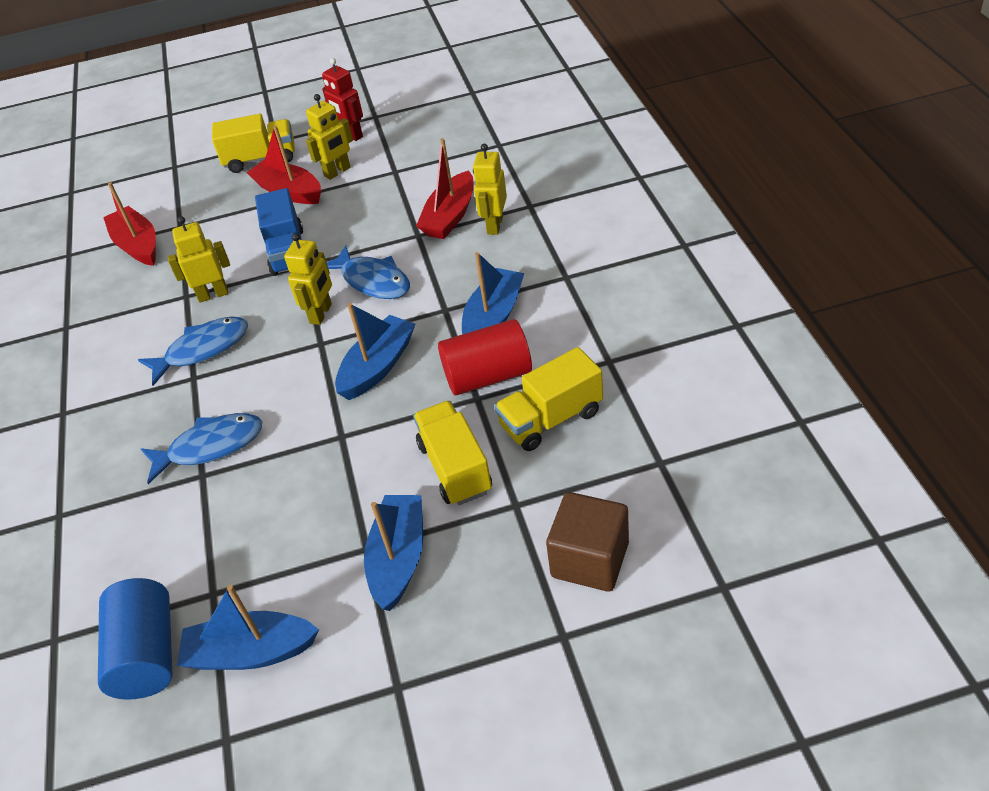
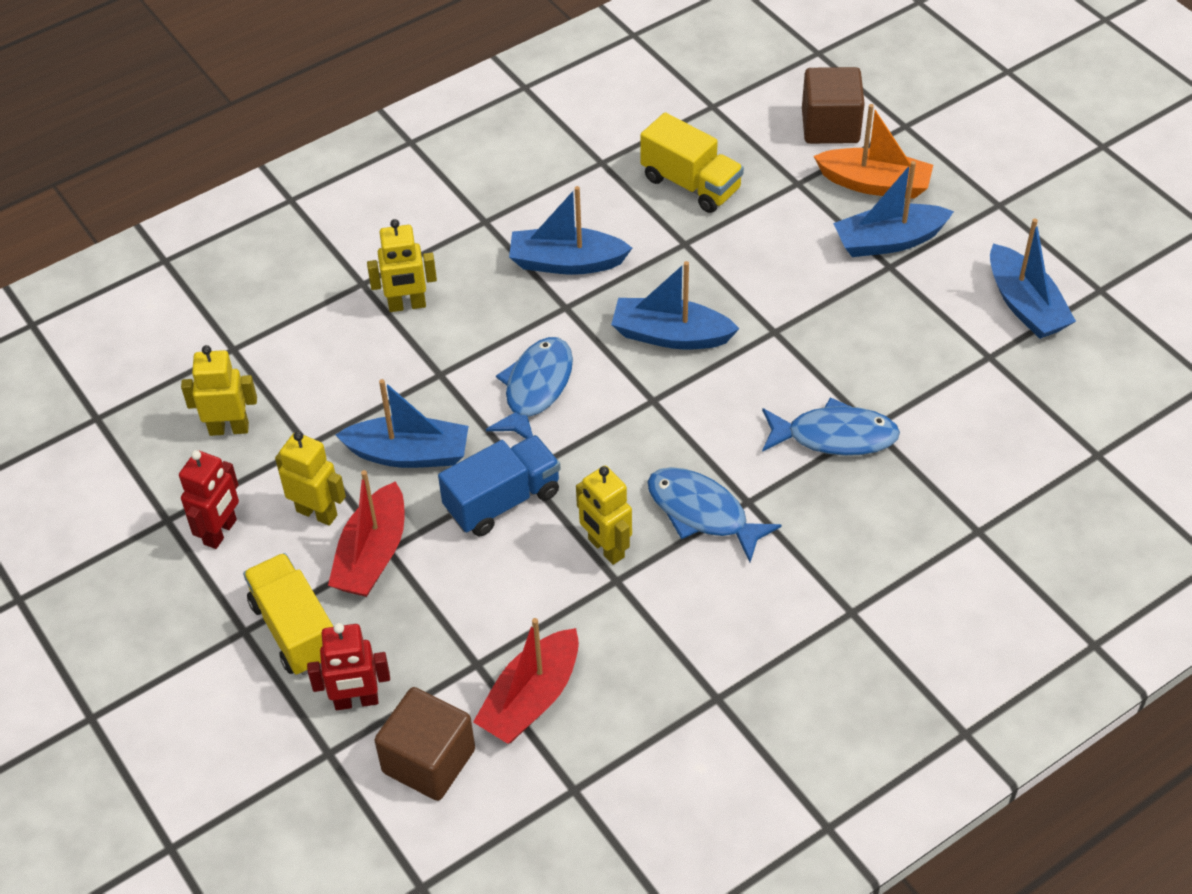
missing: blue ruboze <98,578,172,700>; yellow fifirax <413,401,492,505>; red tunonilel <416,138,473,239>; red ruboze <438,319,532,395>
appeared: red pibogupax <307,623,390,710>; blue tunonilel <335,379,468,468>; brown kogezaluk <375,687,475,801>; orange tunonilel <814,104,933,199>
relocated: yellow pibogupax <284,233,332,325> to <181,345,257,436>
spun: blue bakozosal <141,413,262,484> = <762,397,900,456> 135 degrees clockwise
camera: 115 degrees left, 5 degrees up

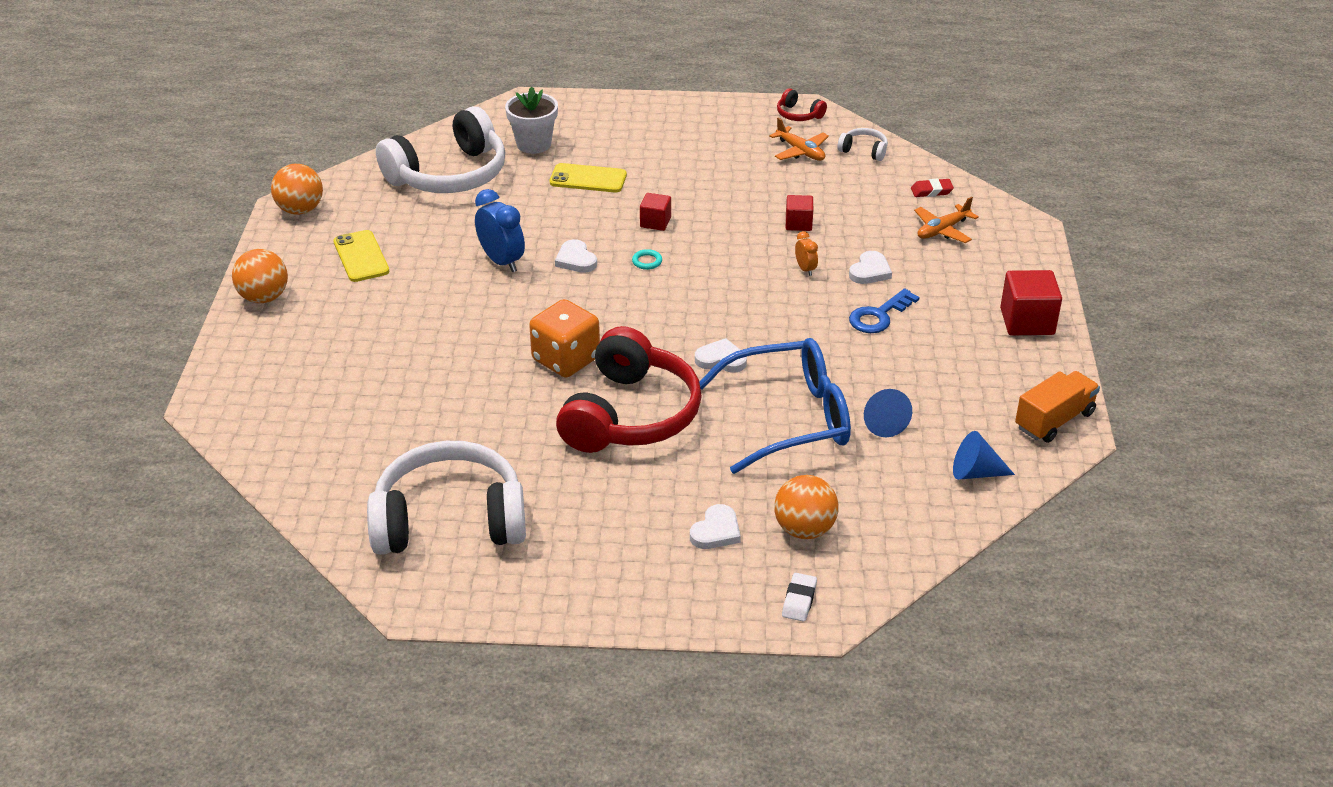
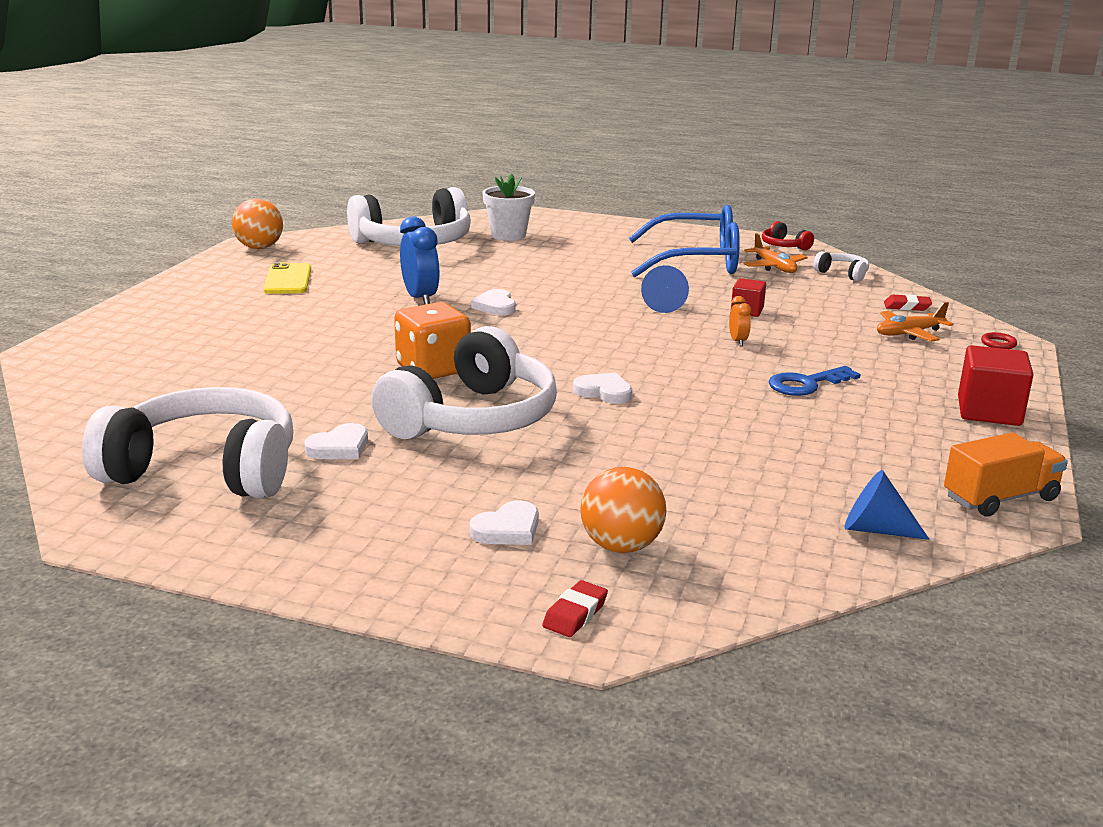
missing: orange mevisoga <232,249,288,303>; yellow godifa <550,163,627,192>; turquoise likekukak <632,249,662,270>; red kogezaluk <640,193,671,231>
appeared: red likekukak <981,332,1017,349>
relocated: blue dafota <699,338,851,474> to <629,205,740,277>; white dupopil <849,251,892,284> to <304,423,368,459>; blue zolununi <864,389,912,437> to <641,265,689,313>
colour: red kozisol <556,326,702,453> to white kozisol <371,326,557,440>; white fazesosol <782,573,817,622> to red fazesosol <542,580,608,637>
camera: 15 degrees right, 15 degrees down

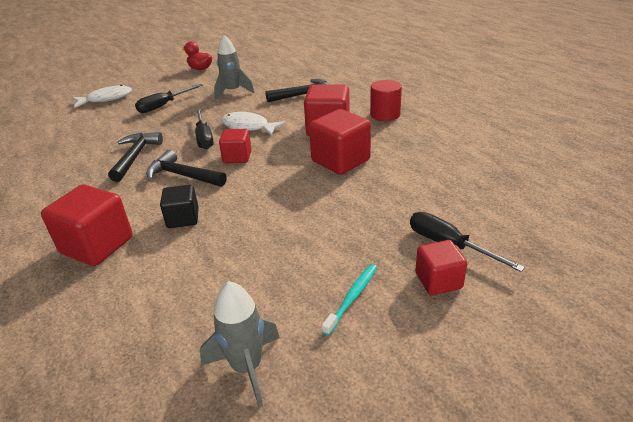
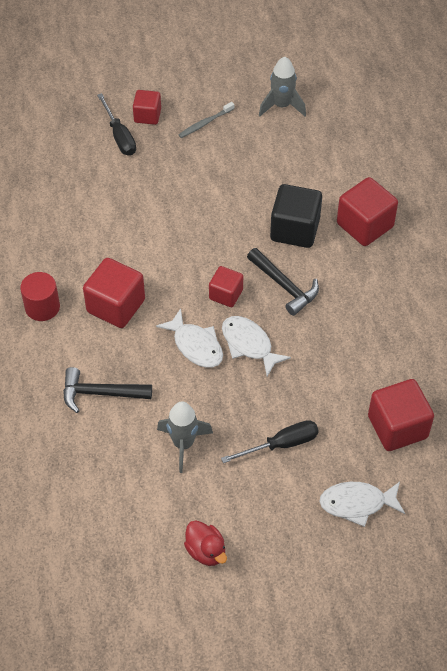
missing: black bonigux <108,132,163,182>
relocated: red kogezaluk <309,109,371,175> to <368,379,434,451>
exchanged: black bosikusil <195,108,214,149> to white bakozosal <222,316,291,376>
colour: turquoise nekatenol <322,264,377,336> to grey nekatenol <178,102,234,138>
size: black kogezaluk <160,185,199,228> = <270,184,322,248> x1.66
camera: 160 degrees left, 20 degrees up

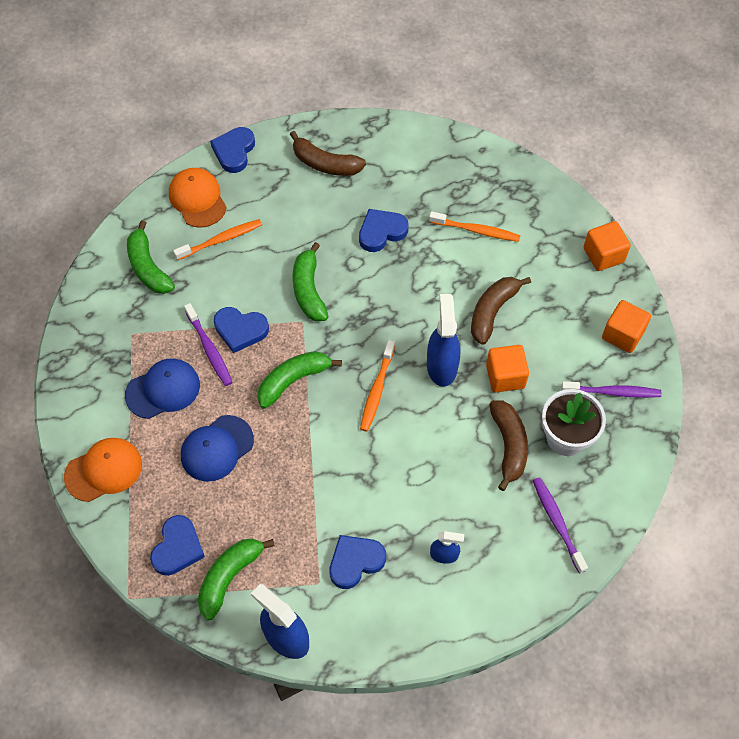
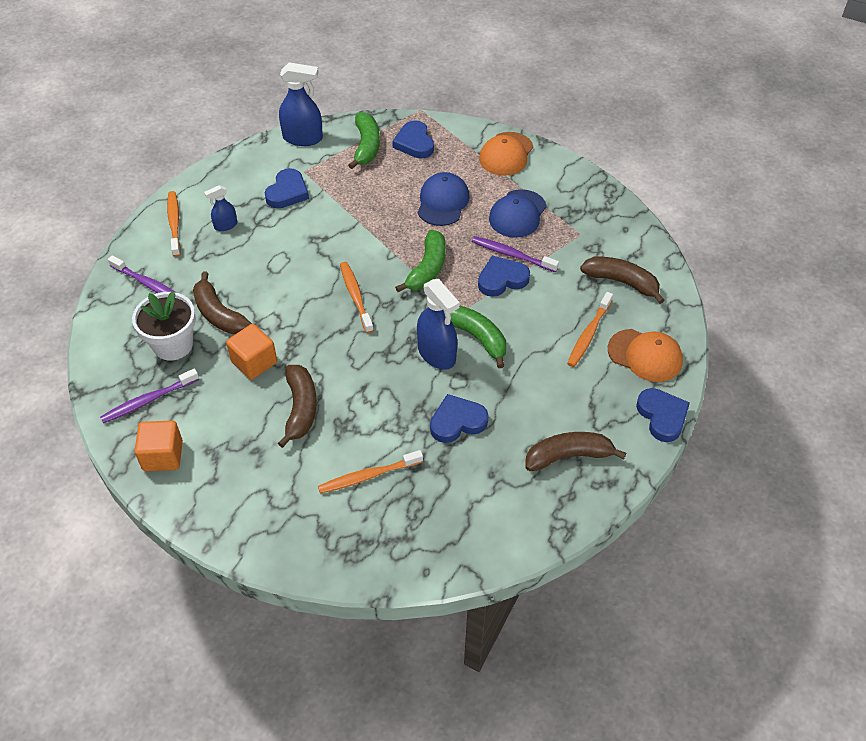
missing: orange kogezaluk <584,221,631,271>
appeared: orange nekatenol <167,191,181,257>
relocated: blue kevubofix <427,294,460,387> to <417,279,460,370>
colour: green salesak <127,220,175,294> to brown salesak <580,257,665,304>
spun: blue dupopil <359,209,409,252> = <430,394,489,443> 135 degrees counterclockwise
camera: 145 degrees right, 10 degrees down

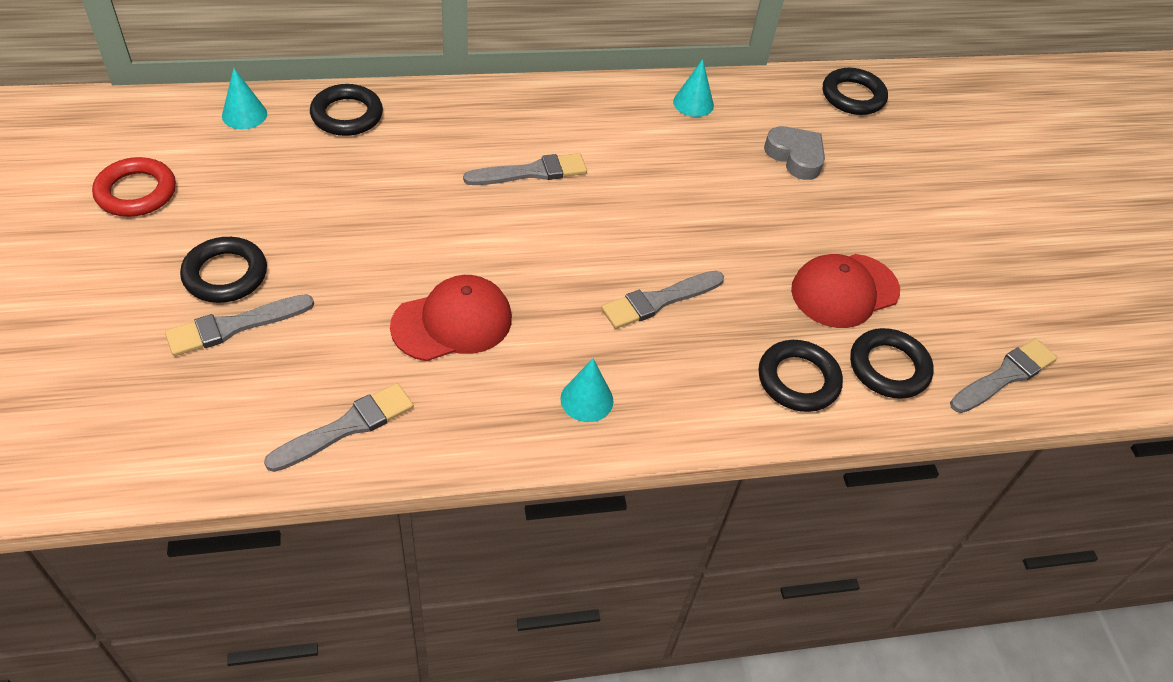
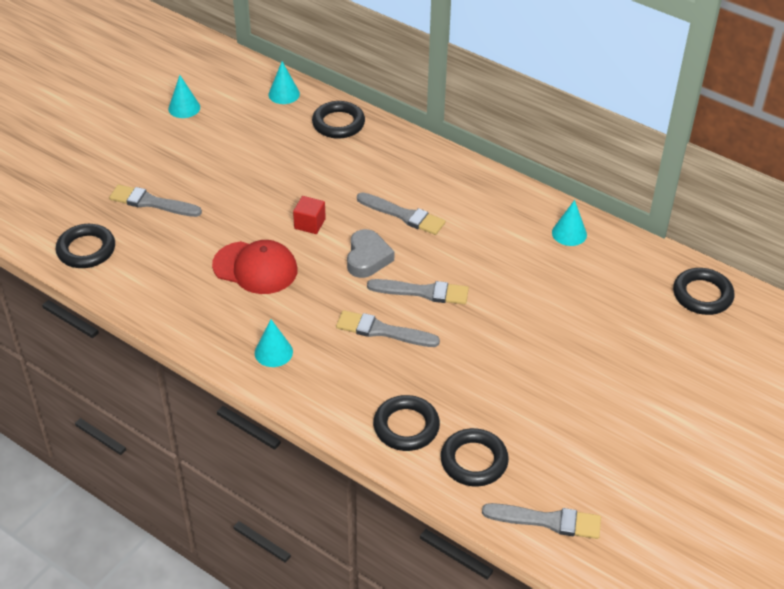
missing: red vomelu <791,254,900,328>
appeared: red kogezaluk <293,196,326,234>
relocated: black likekukak <180,237,267,303> to <56,224,115,268>; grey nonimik <264,383,414,472> to <367,279,469,304>; grey dupopil <764,126,825,180> to <347,229,394,278>
exchanged: red likekukak <92,157,176,217> to turquoise zolununi <168,75,200,118>
camera: 50 degrees right, 5 degrees down

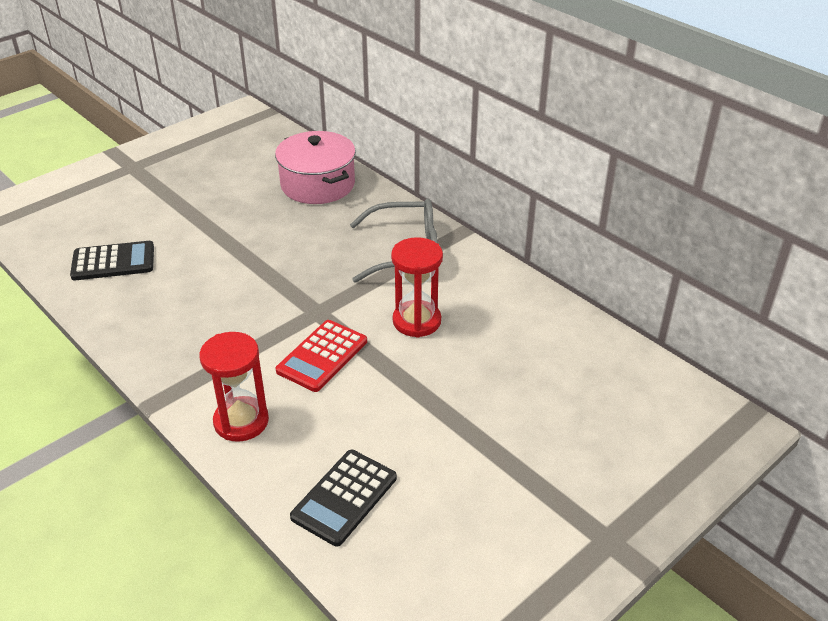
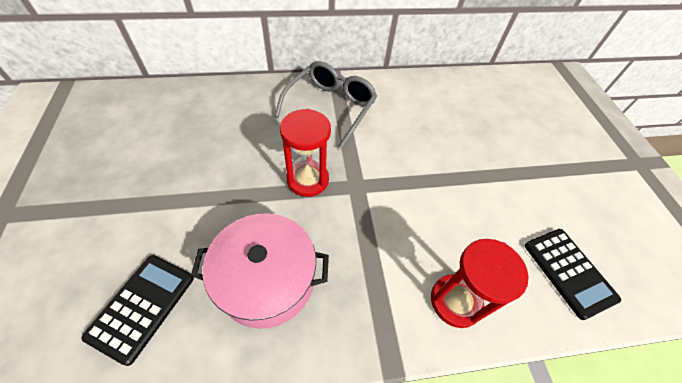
missing: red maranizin <275,320,367,392>
relocated: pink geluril <275,131,356,204> to <191,213,329,329>; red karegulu <391,237,443,337> to <280,109,331,197>
camera: 60 degrees left, 15 degrees up

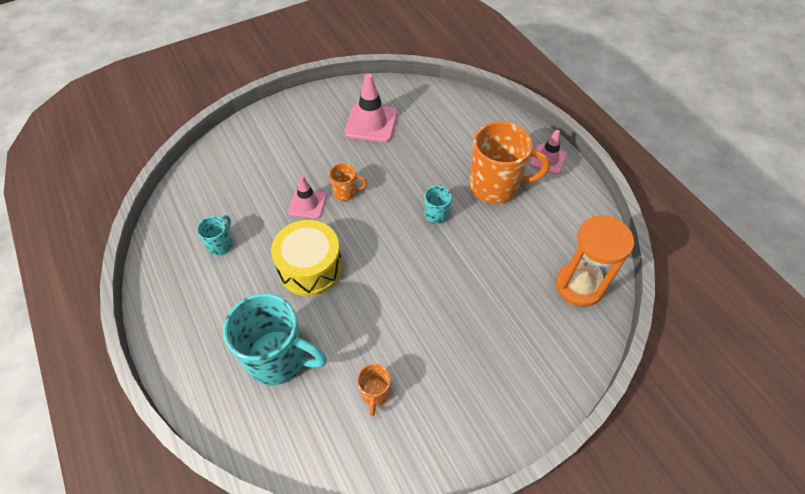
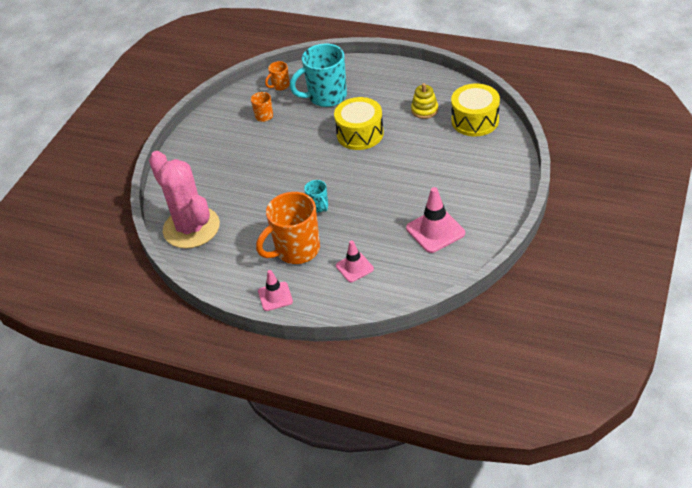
appeared: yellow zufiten <451,84,500,136>
relocated: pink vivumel <288,175,327,219> to <336,240,374,282>; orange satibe <329,163,367,201> to <265,61,290,90>
exchanged: turquoise satibe <197,215,233,256> to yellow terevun <411,83,438,119>; orange karegulu <556,215,634,307> to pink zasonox <149,151,220,249>
camera: 145 degrees right, 10 degrees down

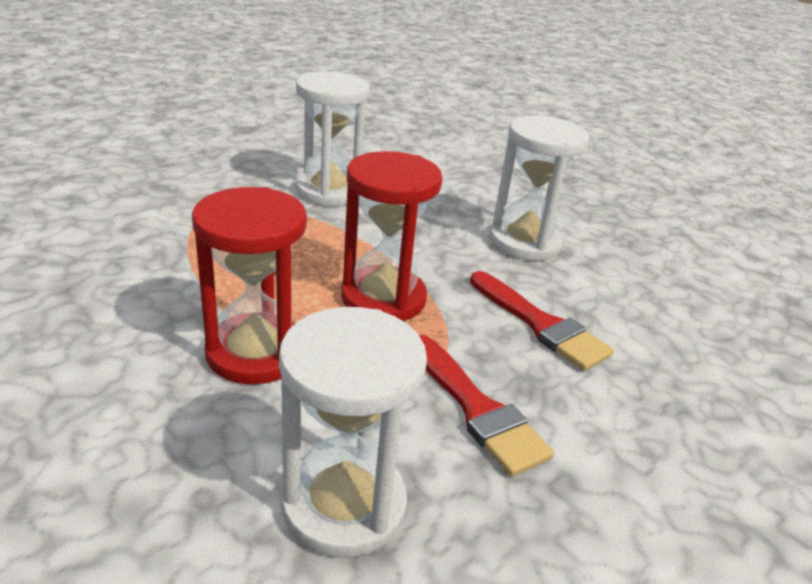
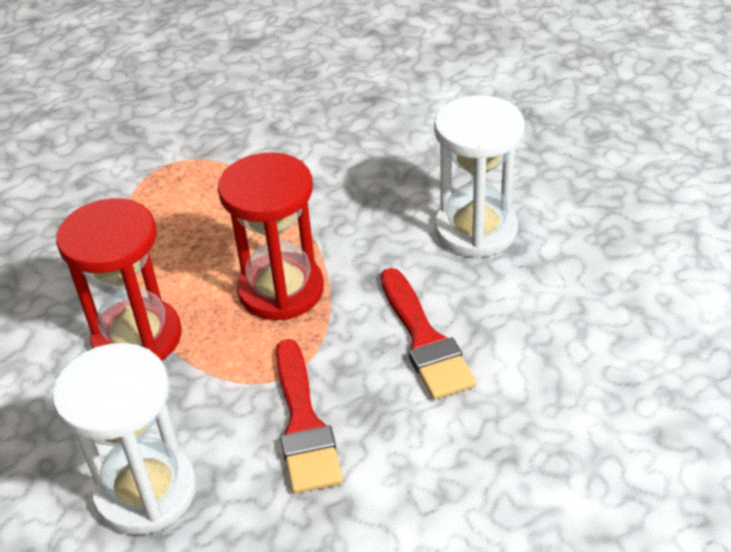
missing: white karegulu <296,71,370,206>
camera: 25 degrees right, 10 degrees up

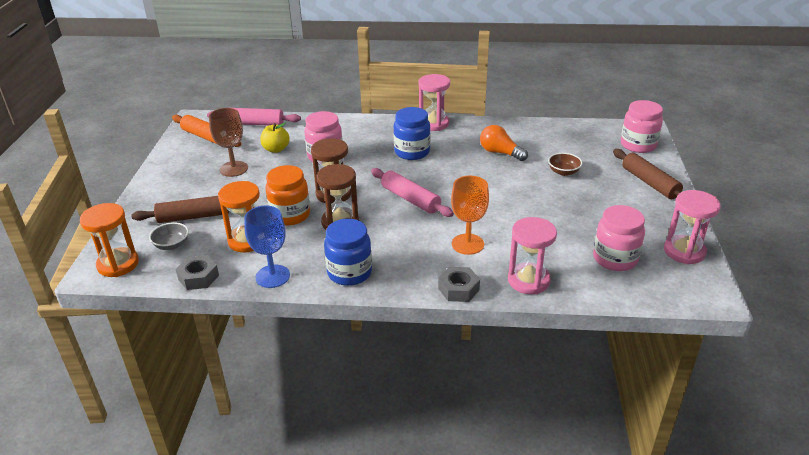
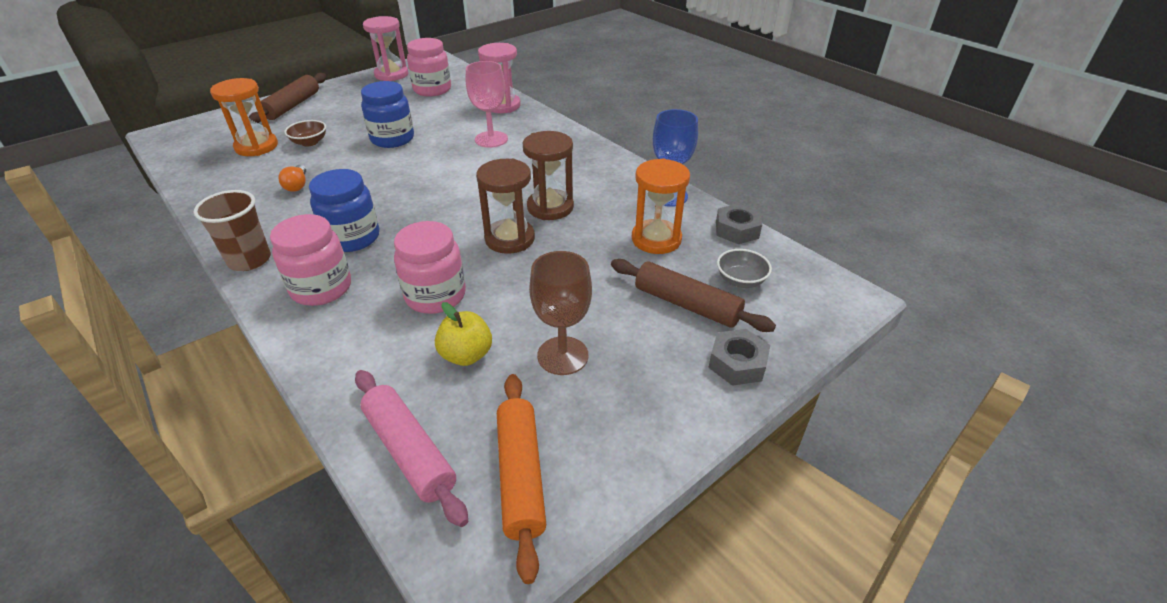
missing: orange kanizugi <265,165,310,226>; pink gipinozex <371,168,454,217>
relocated: orange karegulu <80,203,139,277> to <210,78,278,156>; blue kanizugi <324,219,372,286> to <361,81,414,148>; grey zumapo <438,267,480,302> to <708,329,770,386>; pink kanizugi <621,100,663,153> to <270,214,351,306>
exchanged: pink karegulu <418,74,450,131> to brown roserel <194,190,271,271>
colour: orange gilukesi <451,176,489,255> to pink gilukesi <466,61,508,148>
size: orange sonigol <480,125,528,161> = <278,165,306,192> x0.65
camera: 135 degrees left, 5 degrees up

